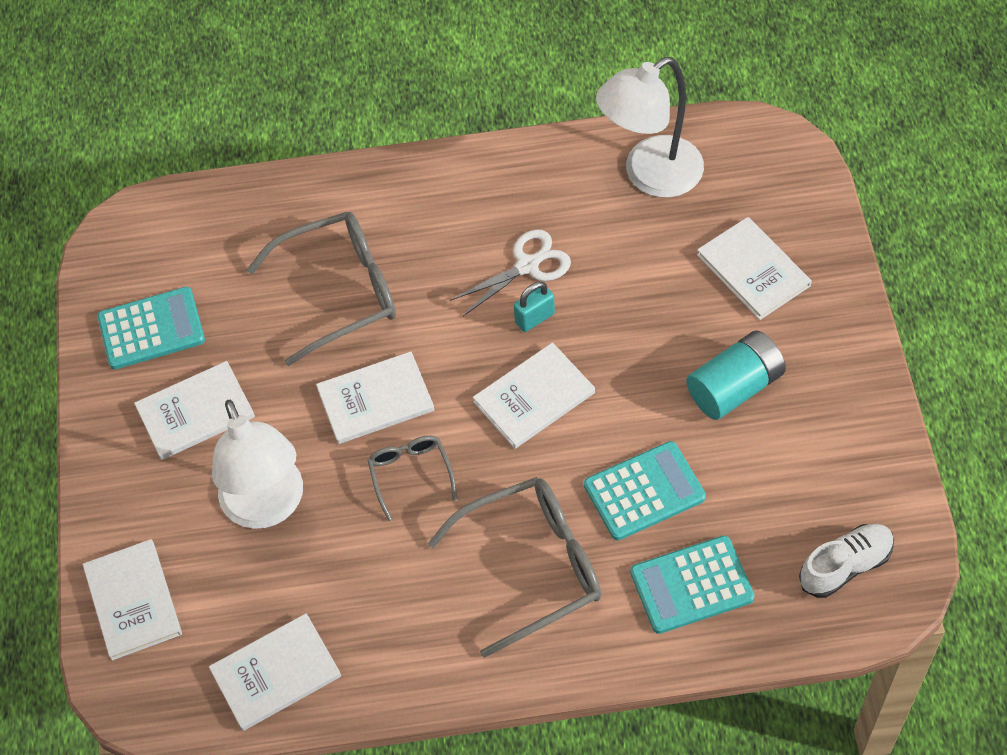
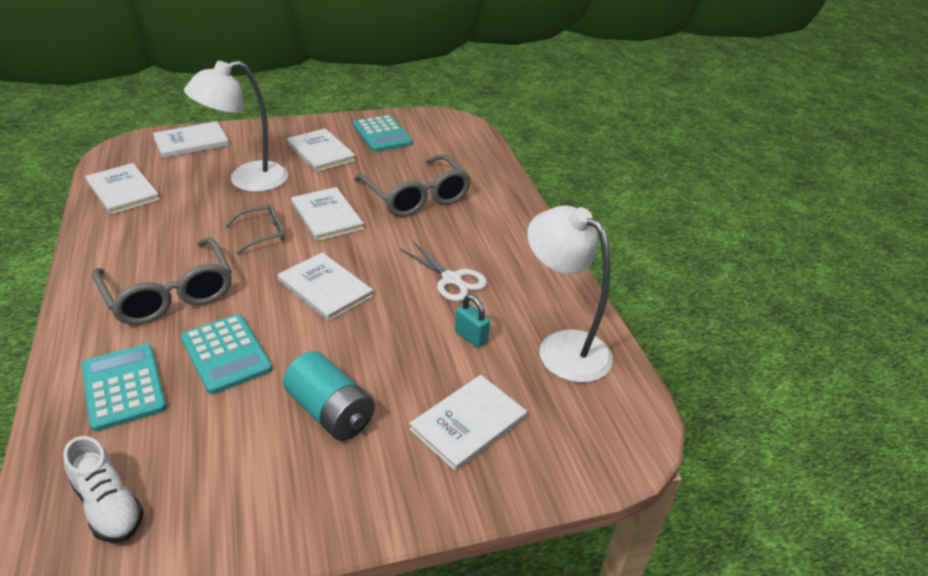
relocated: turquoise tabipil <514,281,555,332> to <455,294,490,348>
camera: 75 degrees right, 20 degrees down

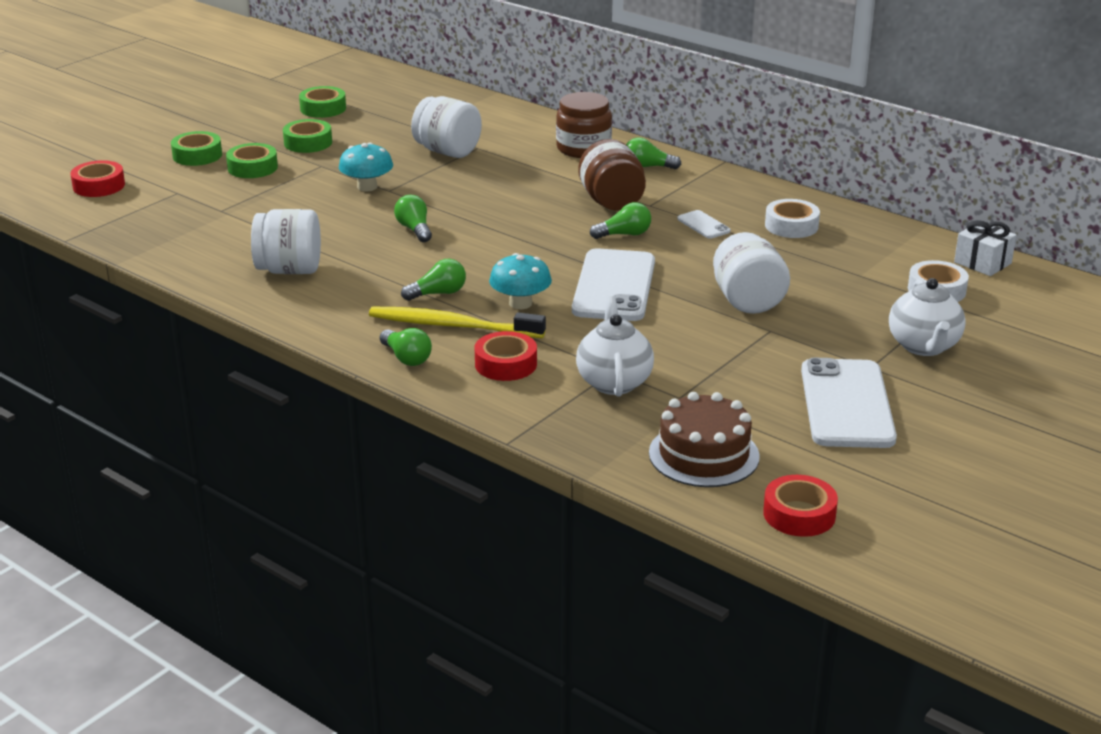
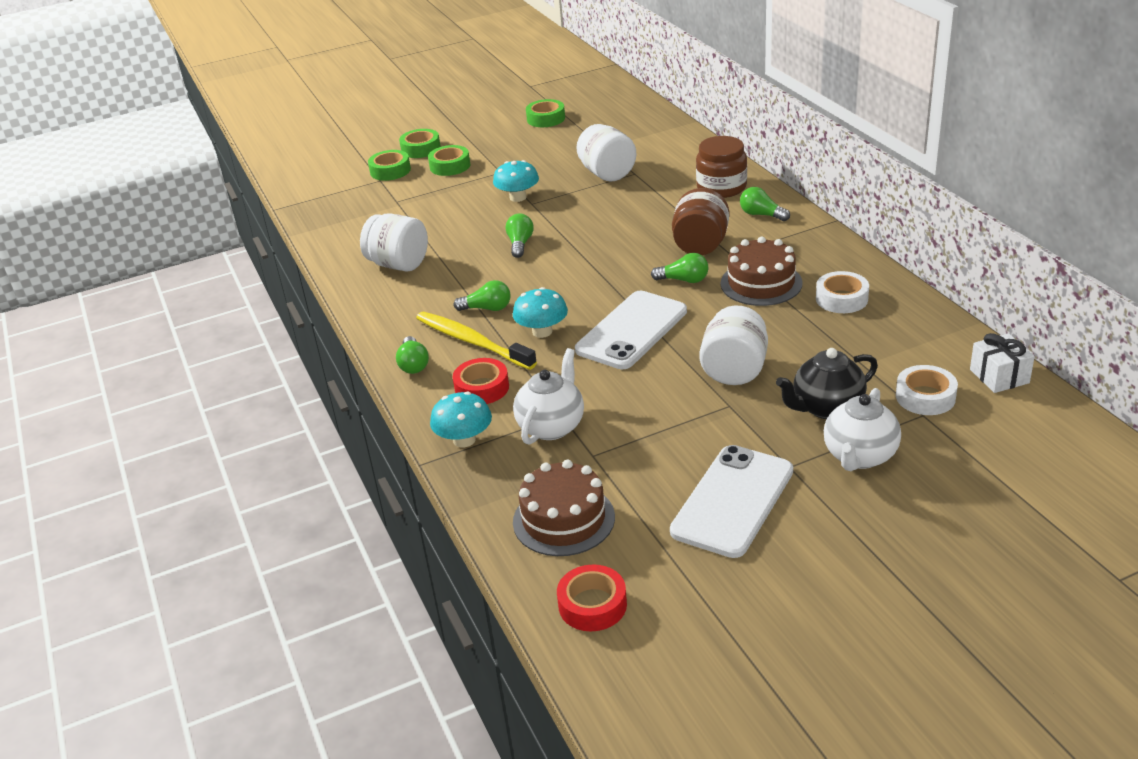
missing: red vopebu <70,160,125,197>
appeared: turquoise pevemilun <430,392,492,447>; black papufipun <776,348,878,419>
relocated: green vopebu <283,119,332,153> to <368,150,411,181>
exchanged: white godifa <677,210,731,239> to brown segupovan <720,236,803,306>
camera: 30 degrees right, 5 degrees up

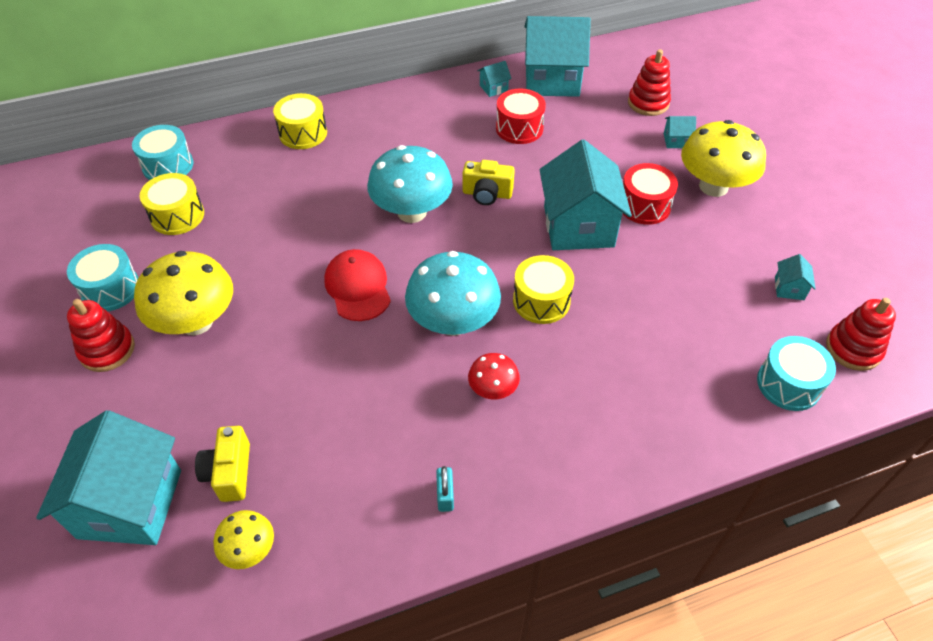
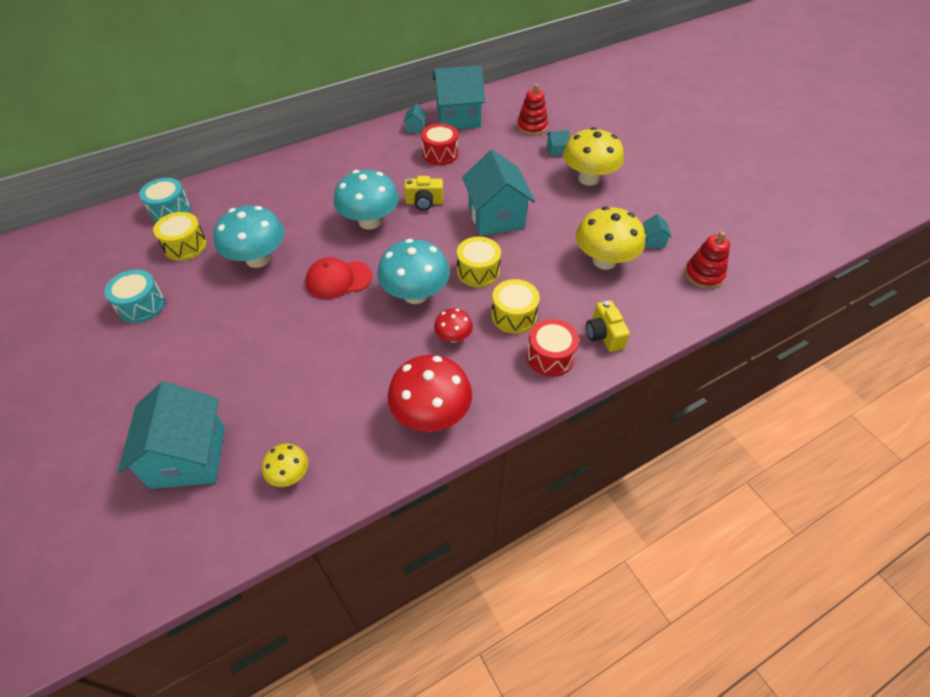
missing: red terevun <67,299,135,372>; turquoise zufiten <757,336,836,411>
appeared: turquoise pevemilun <214,206,285,268>
relocated: yellow pevemilun <134,251,233,335> to <576,206,645,270>; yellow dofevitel <195,426,250,502> to <586,300,630,352>; yellow zufiten <273,93,327,149> to <491,279,540,334>; red zufiten <622,163,678,225> to <527,319,579,377>
exchanged: turquoise tabipil <436,466,454,512> to red pevemilun <388,355,472,432>
spun: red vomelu <324,249,391,321> = <306,257,372,299> 75 degrees counterclockwise; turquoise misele <477,61,511,97> = <403,104,427,133> 45 degrees counterclockwise
camera: 10 degrees left, 0 degrees up

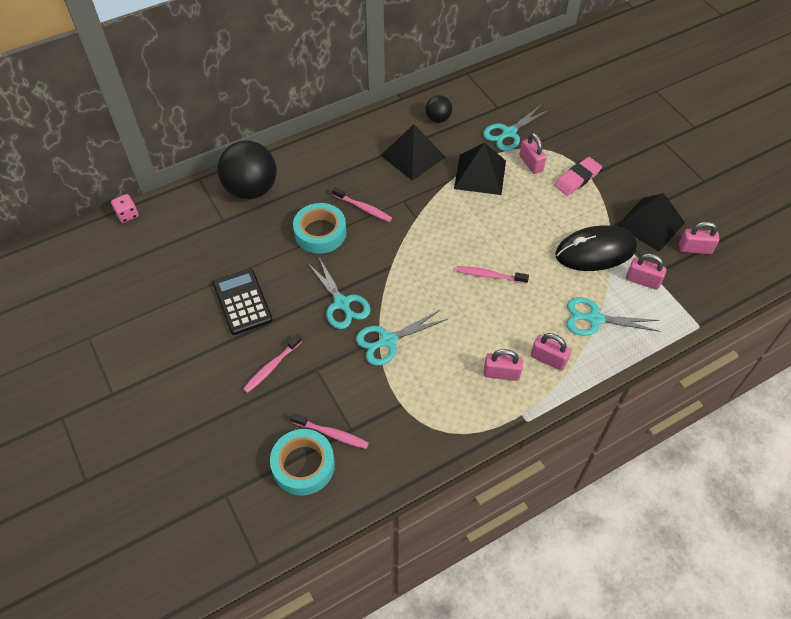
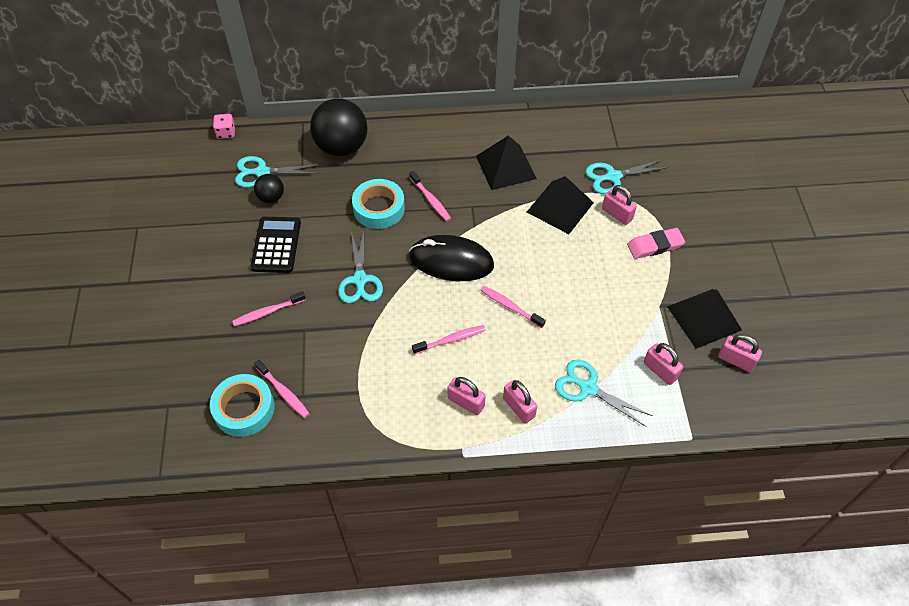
appeared: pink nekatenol <412,325,486,354>
relocated: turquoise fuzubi <356,310,448,366> to <235,156,319,188>; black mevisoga <425,95,452,123> to <254,174,284,203>; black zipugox <555,225,637,271> to <409,235,494,281>
spun: pink tabipil <519,133,546,174> = <602,185,637,225> 45 degrees counterclockwise
camera: 25 degrees right, 0 degrees up

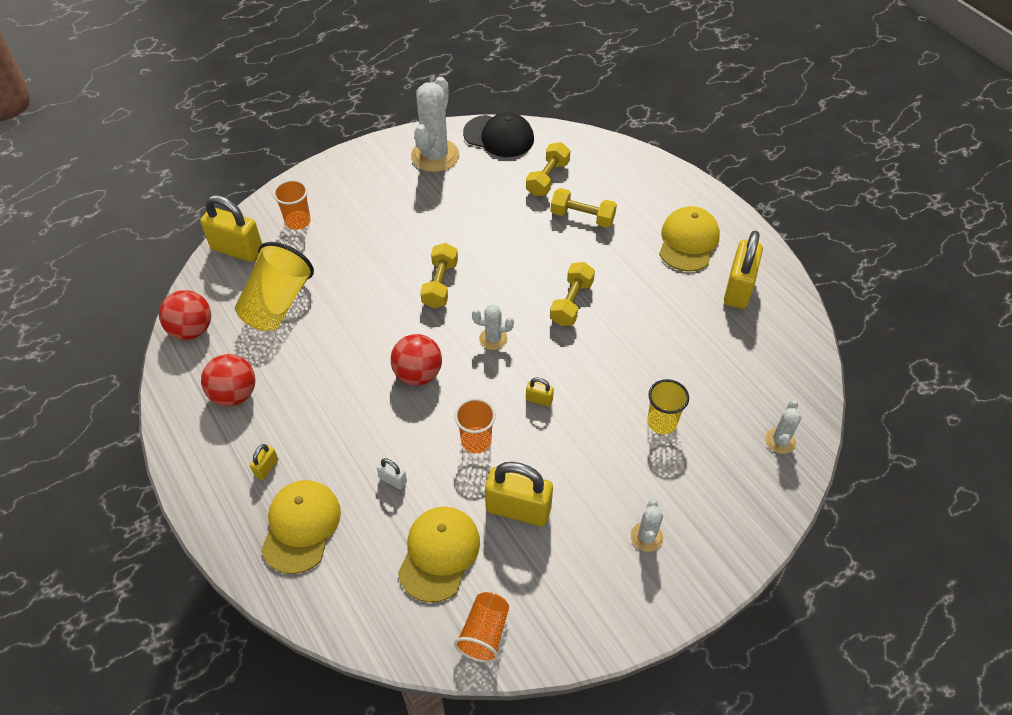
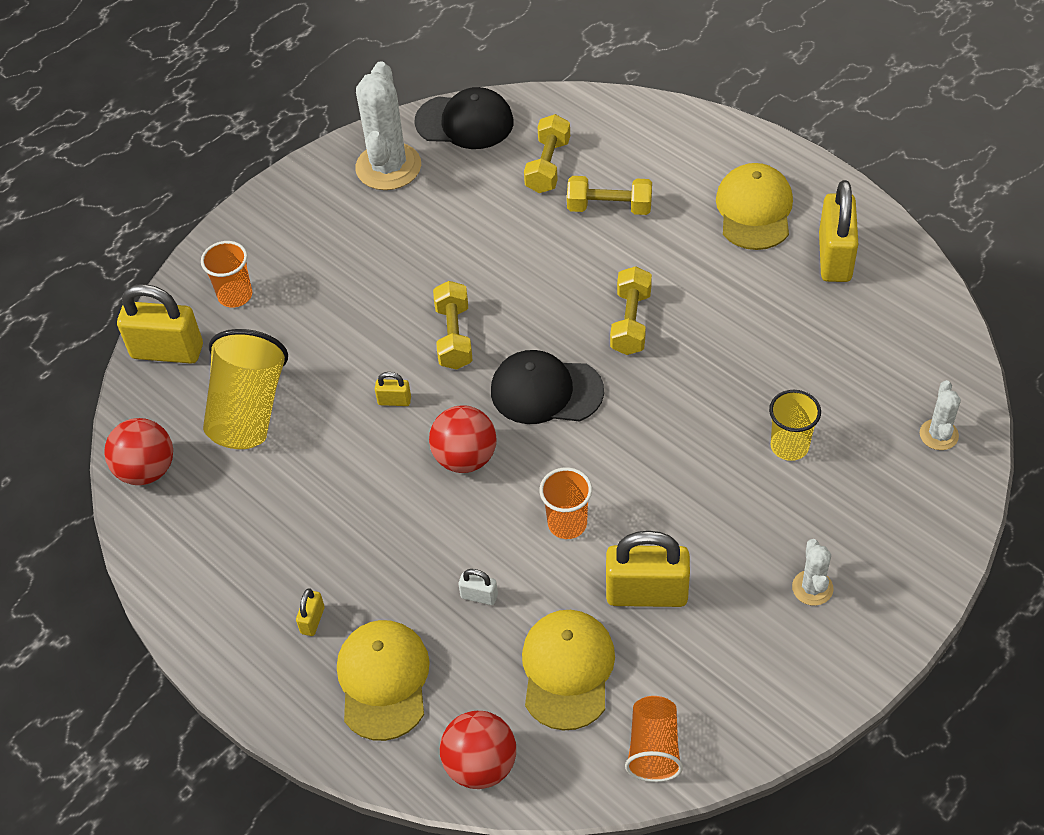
relocated: red mevisoga <201,354,255,407> to <440,711,516,789>; yellow tabipil <526,377,554,407> to <375,372,411,406>
exchanged: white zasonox <472,304,514,350> to black vomelu <491,350,604,424>
camera: 10 degrees left, 0 degrees up

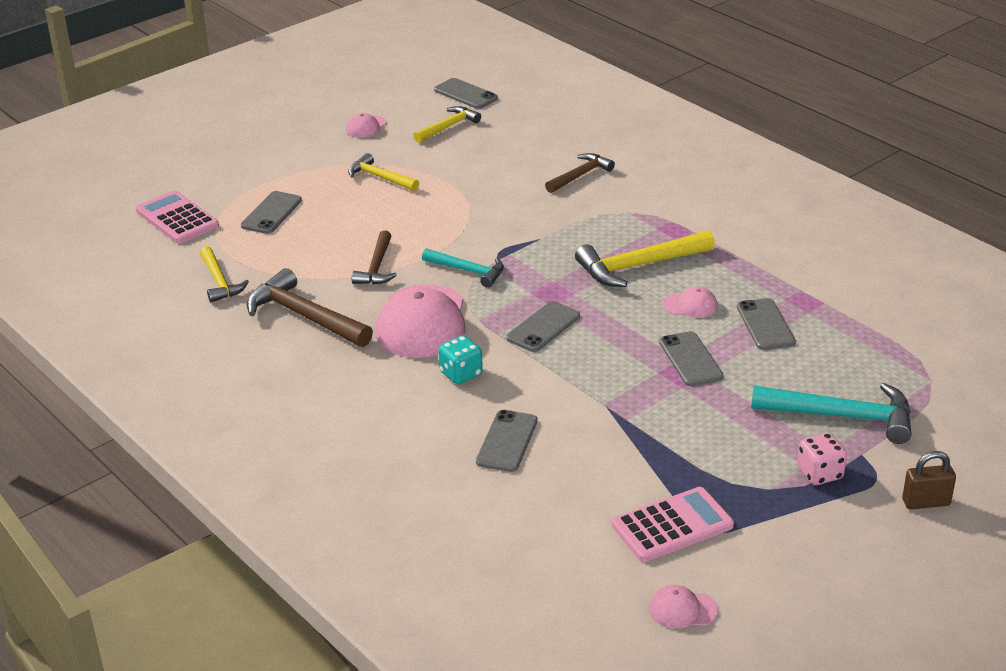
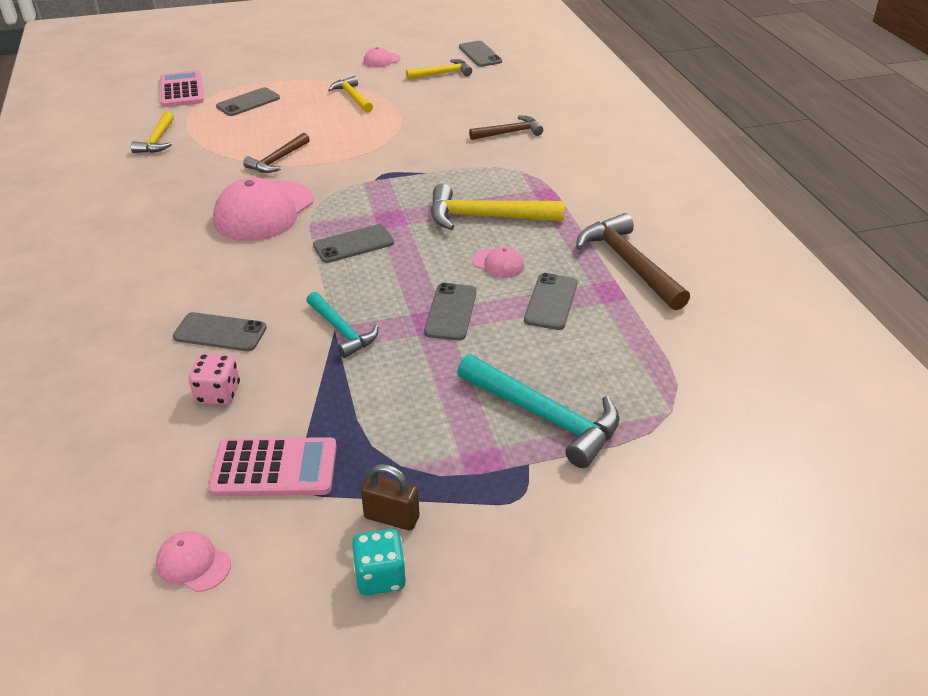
relocated: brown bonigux <247,268,373,347> to <576,213,690,310>; turquoise bonigux <422,248,504,288> to <306,292,378,358>; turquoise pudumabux <438,335,483,384> to <352,529,407,595>; pink pudumabux <797,433,847,485> to <188,353,240,405>; brown tabipil <902,451,956,509> to <361,464,420,531>
spun: grey godifa <476,410,537,472> = <173,312,267,351> 60 degrees clockwise
camera: 25 degrees right, 5 degrees up

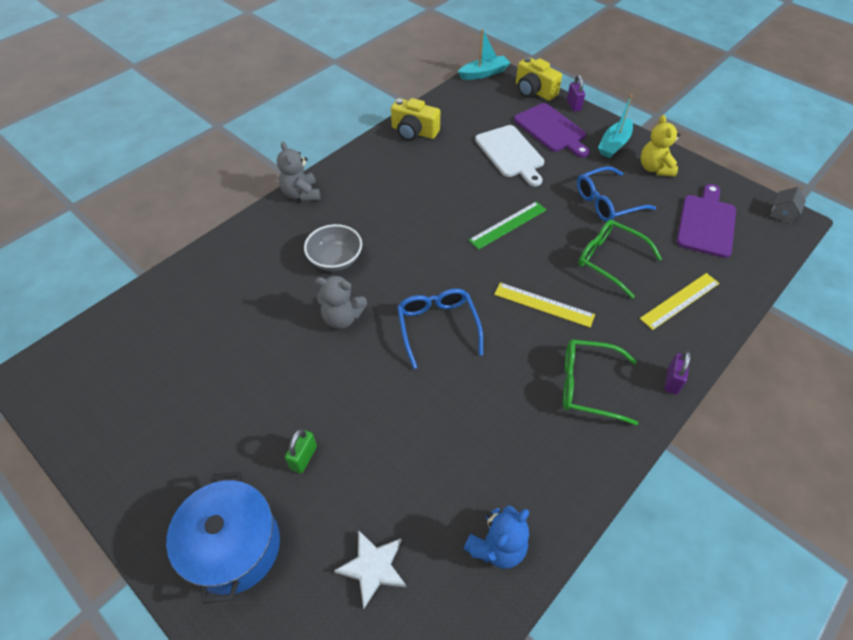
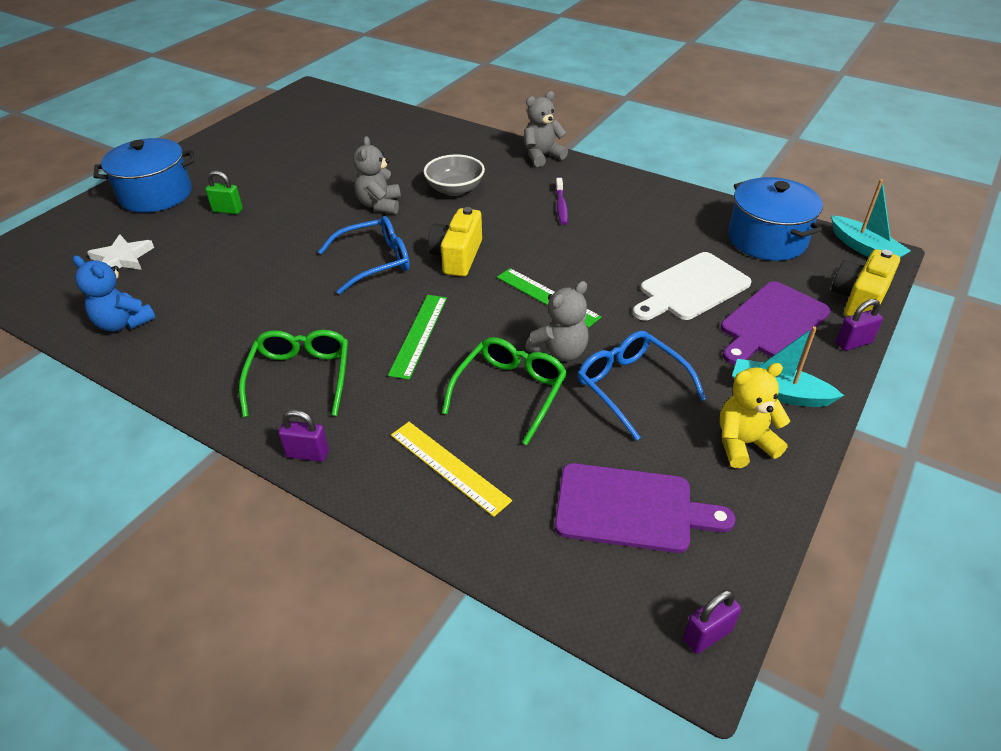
appeared: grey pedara <525,281,589,362>; purple nekatenol <555,178,568,225>; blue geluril <728,177,823,261>
relocated: yellow dofevitel <391,98,440,141> to <428,207,482,277>
exchanged: grey misele <770,187,806,224> to purple tabipil <683,590,741,654>
colour: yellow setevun <494,282,595,328> to green setevun <388,295,447,380>
camera: 80 degrees right, 10 degrees down

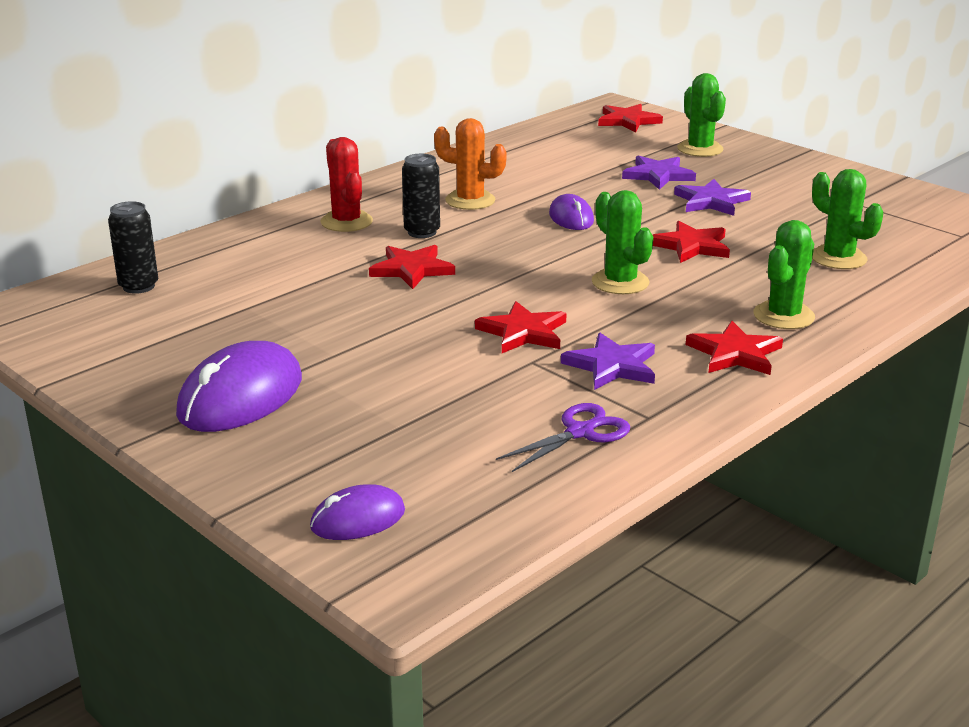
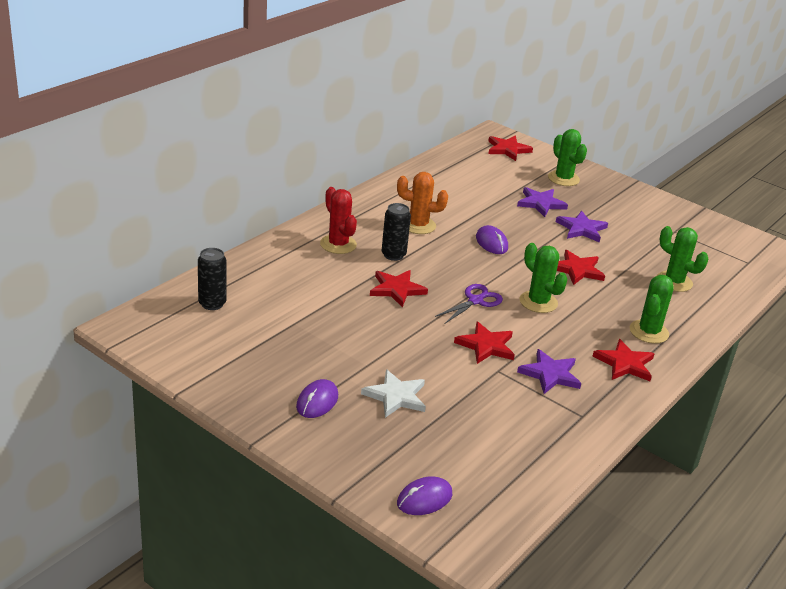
appeared: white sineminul <361,369,426,418>
relocated: purple fuzubi <496,403,630,472> to <435,284,503,323>
size: purple zipugox <176,341,302,432> = <296,379,338,418> x0.56
camera: 10 degrees left, 5 degrees up

